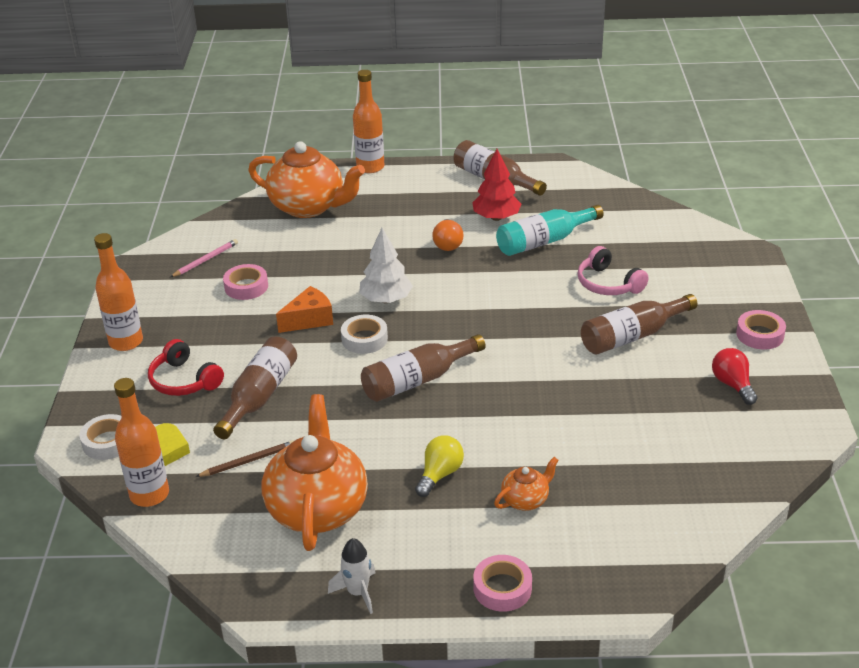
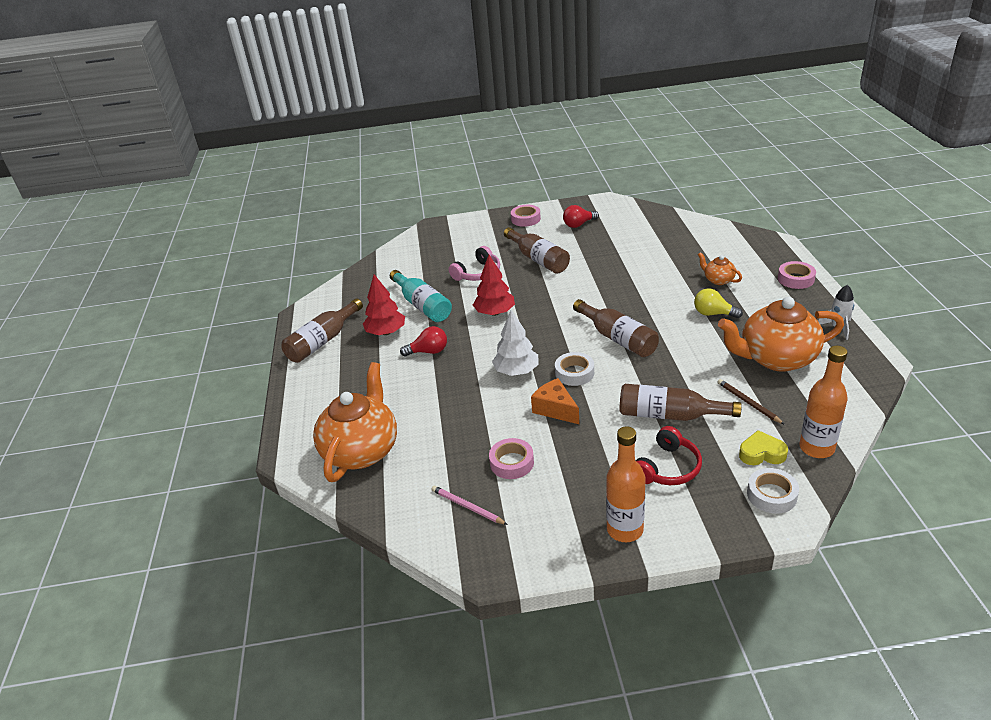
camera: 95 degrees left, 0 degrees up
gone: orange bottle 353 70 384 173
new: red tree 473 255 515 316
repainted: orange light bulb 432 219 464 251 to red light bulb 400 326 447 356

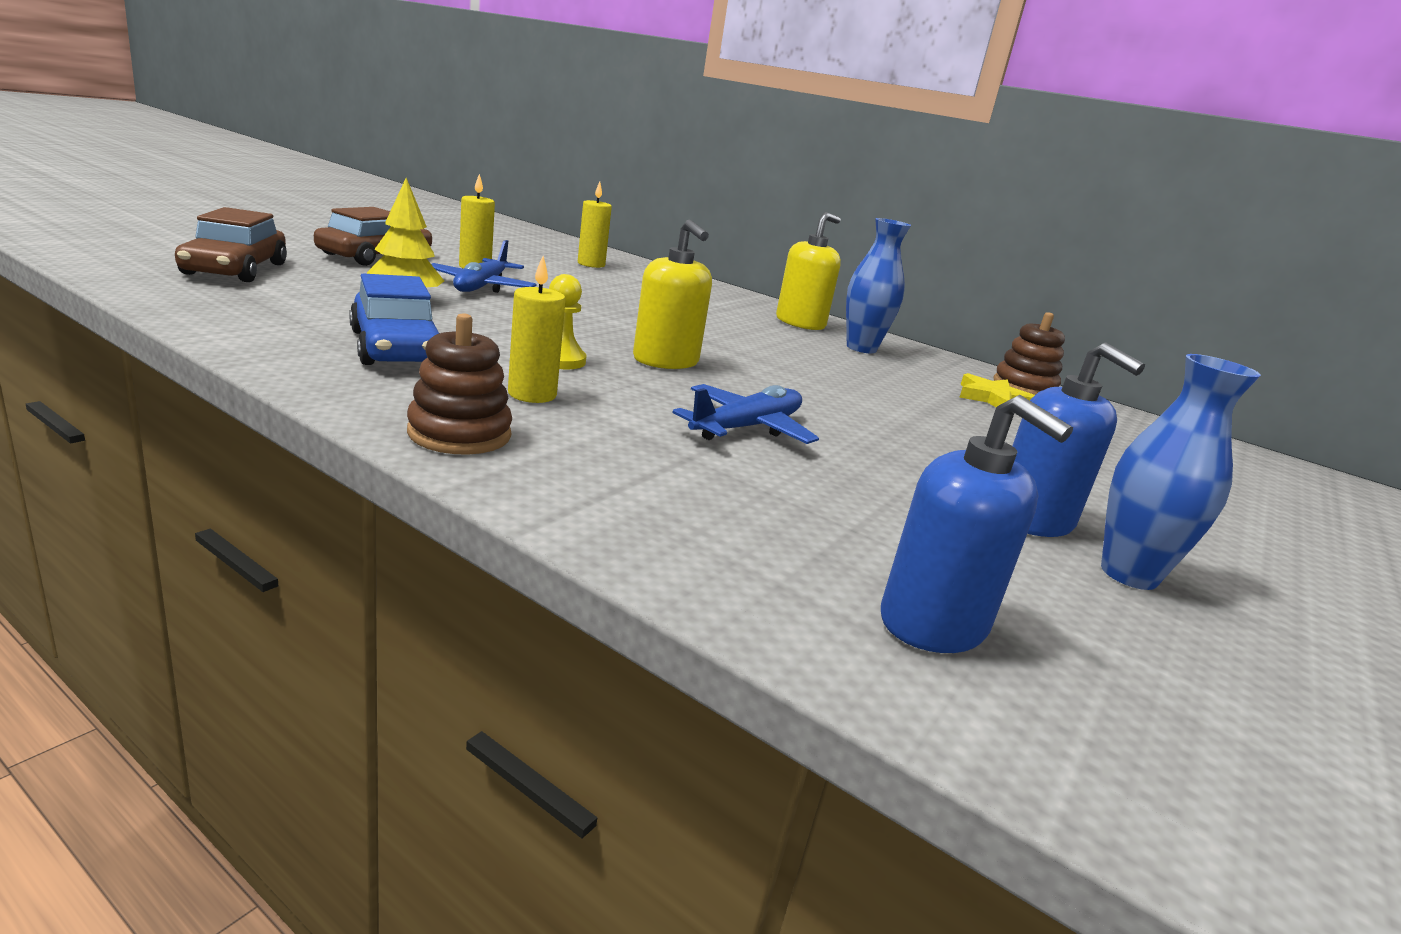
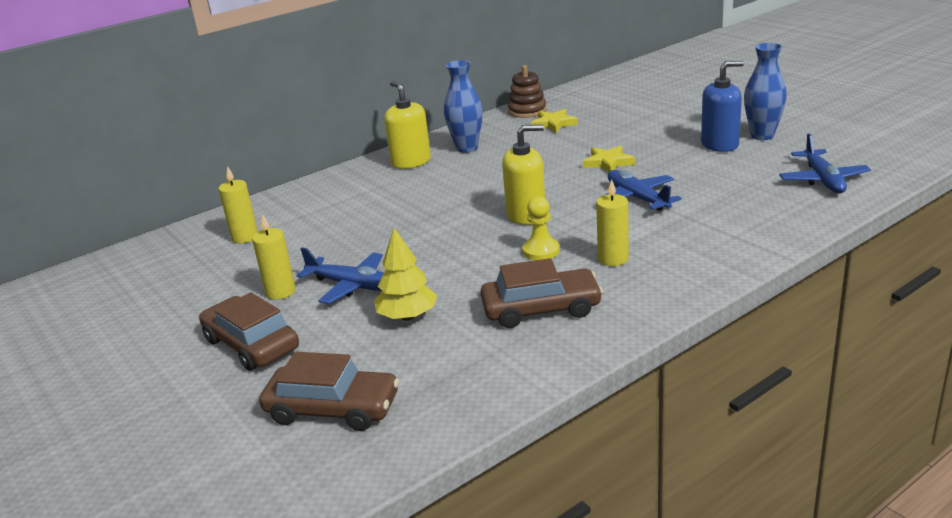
camera: 65 degrees left, 5 degrees up
gone: brown stacking toy 407 313 512 455
new: yellow star 583 146 635 172
swapped: blue soap dispenser 881 395 1073 653 to blue plane 779 133 871 193
repainted: blue car 349 274 439 365 to brown car 480 258 603 328

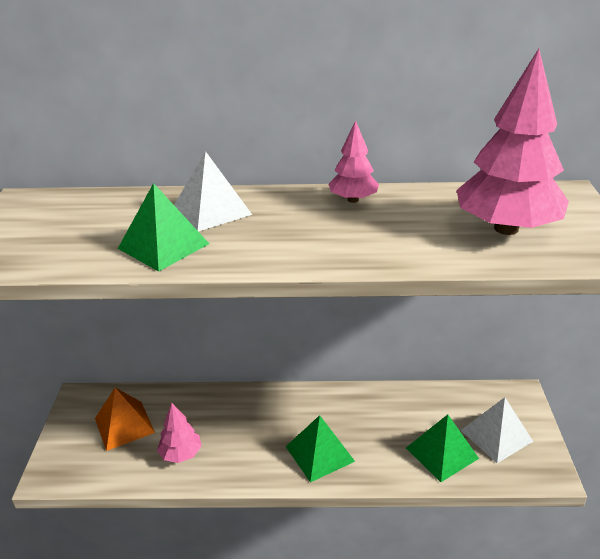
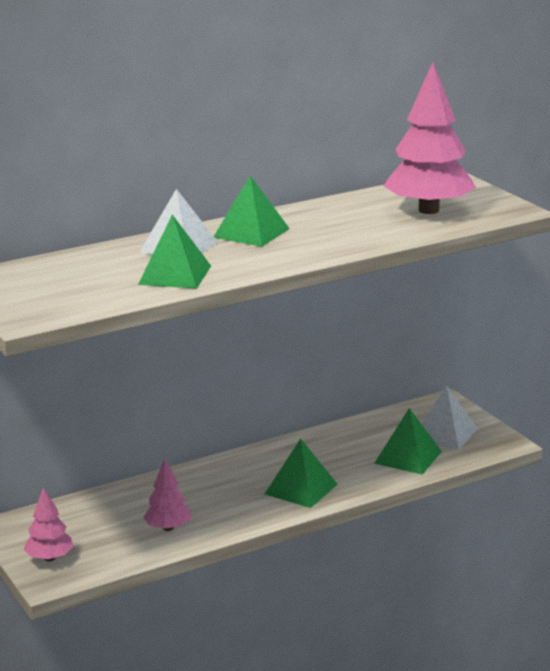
camera: 30 degrees left, 10 degrees down
gone: orange pyramid 95 388 155 451
new: green pyramid 214 176 290 247
shifted: pink tree 328 120 379 203 to 24 487 74 561

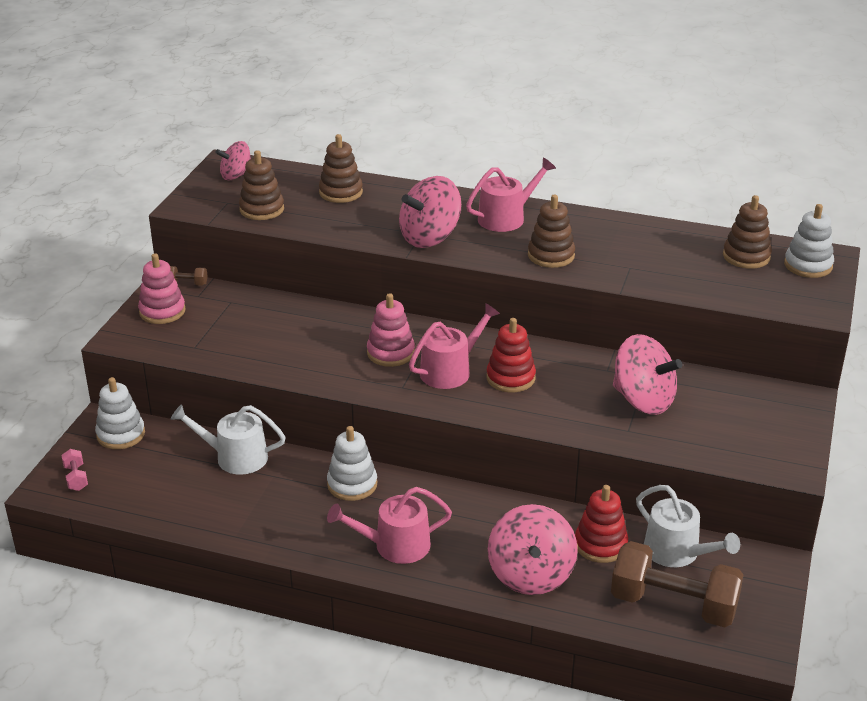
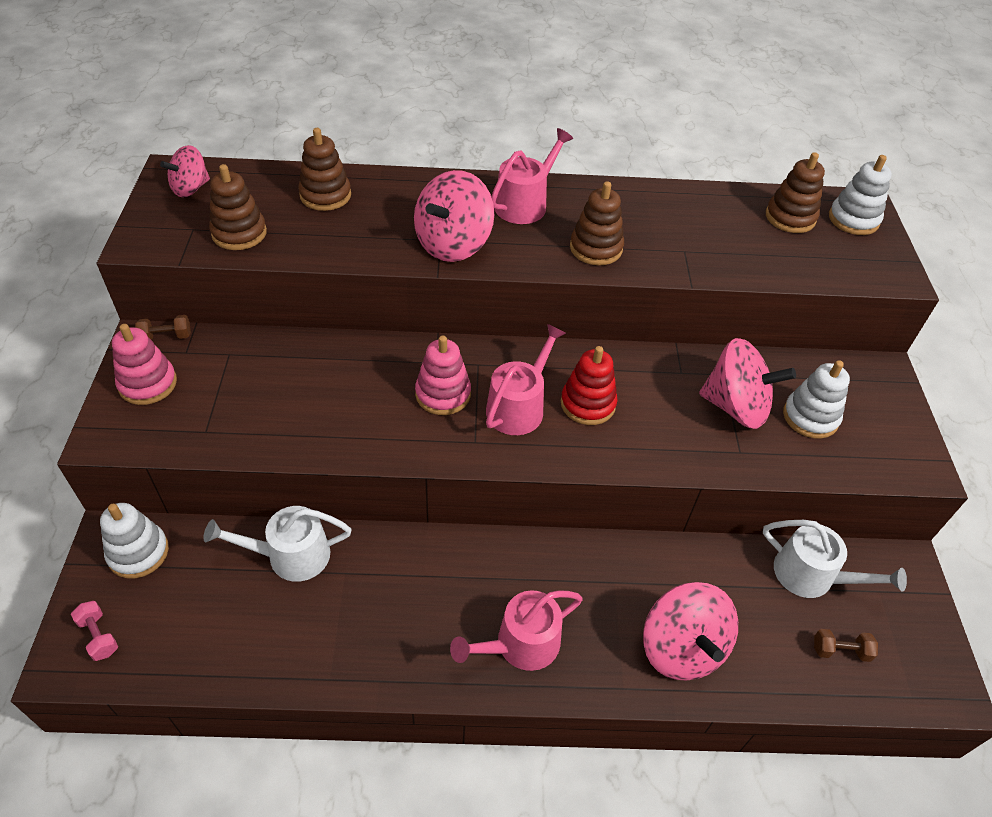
camera: 20 degrees left, 15 degrees up
gone: red stacking toy 575 485 628 563
shifted: white stacking toy 327 426 377 501 to 783 360 850 439
scaled: brown dumbbell 611 541 744 627 = 814 629 878 662 x0.41

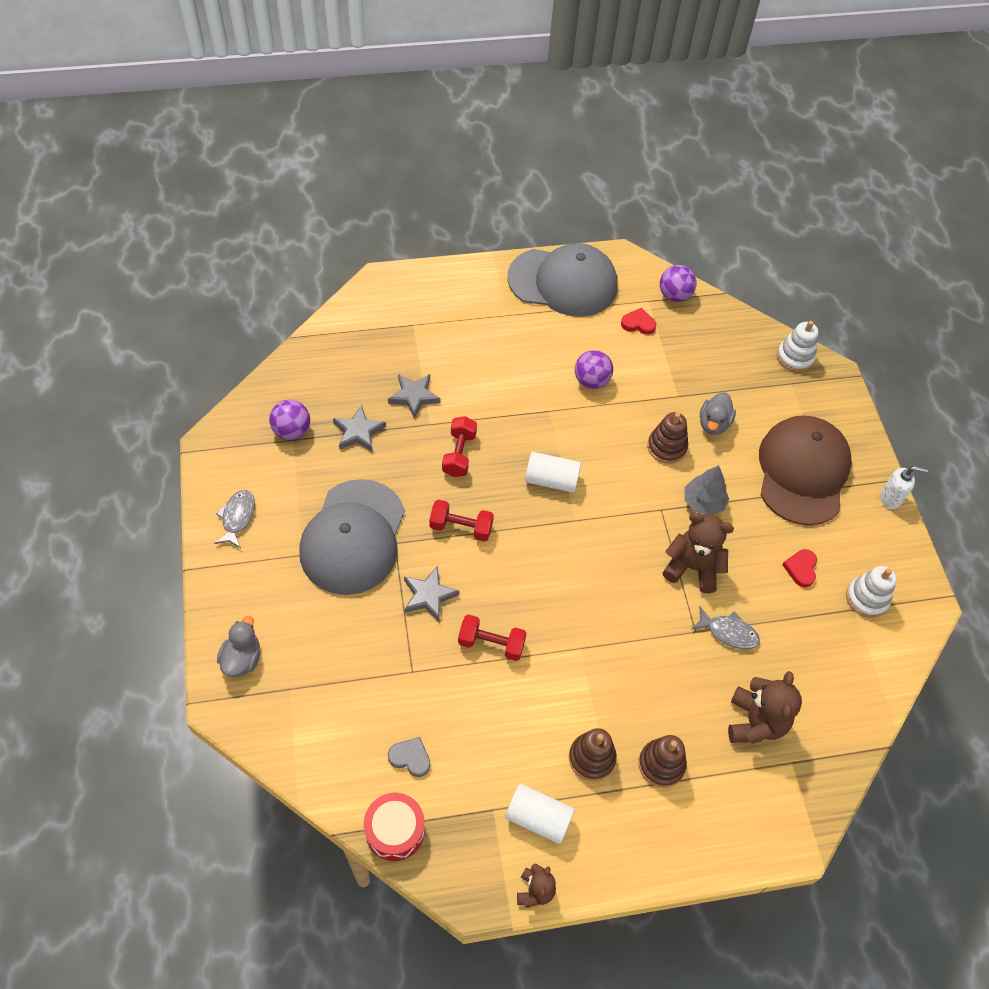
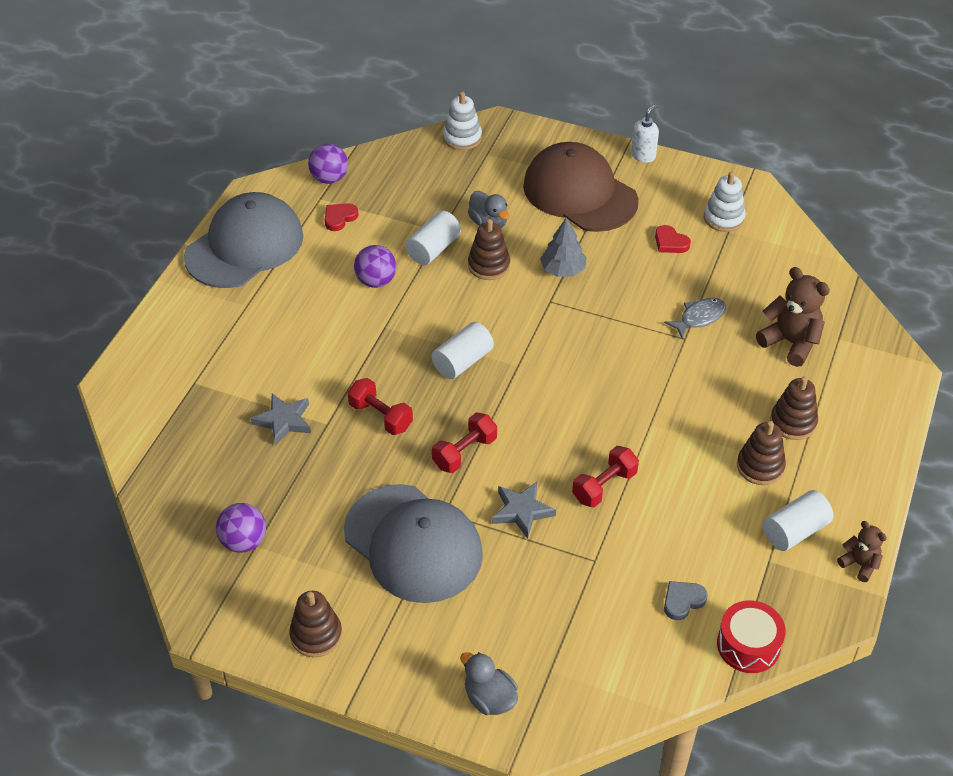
camera: 55 degrees left, 10 degrees down
gone: grey star 333 405 386 452; brown teddy bear 663 513 734 593
new: white cylinder 405 211 461 265
swapped: grey fish 214 490 255 548 to brown stacking toy 289 591 342 657

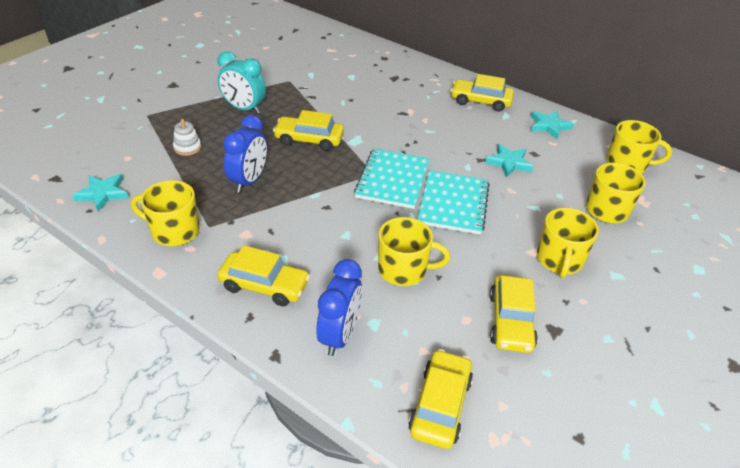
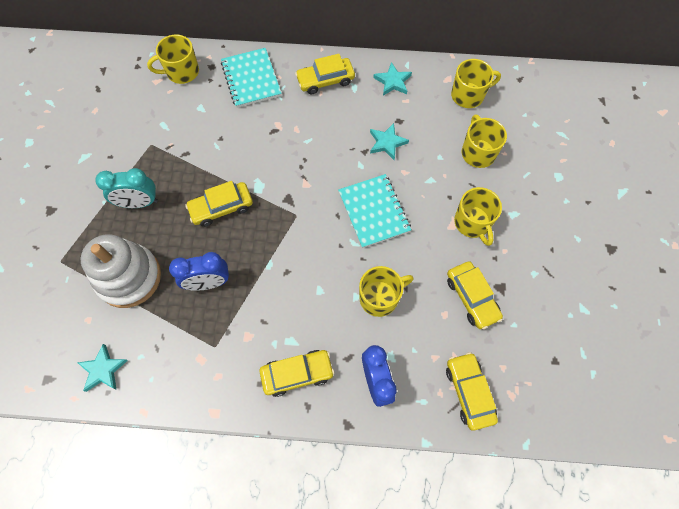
camera: 30 degrees left, 25 degrees up
shifted: yellow mug 131 180 200 246 to 147 35 199 84; turquoise notebook 354 149 429 209 to 221 48 282 108
rotated: blue clock 223 115 267 193 = 169 252 229 291 90 degrees clockwise
scaled: white stacking toy 173 119 201 156 = 80 234 161 308 x2.50

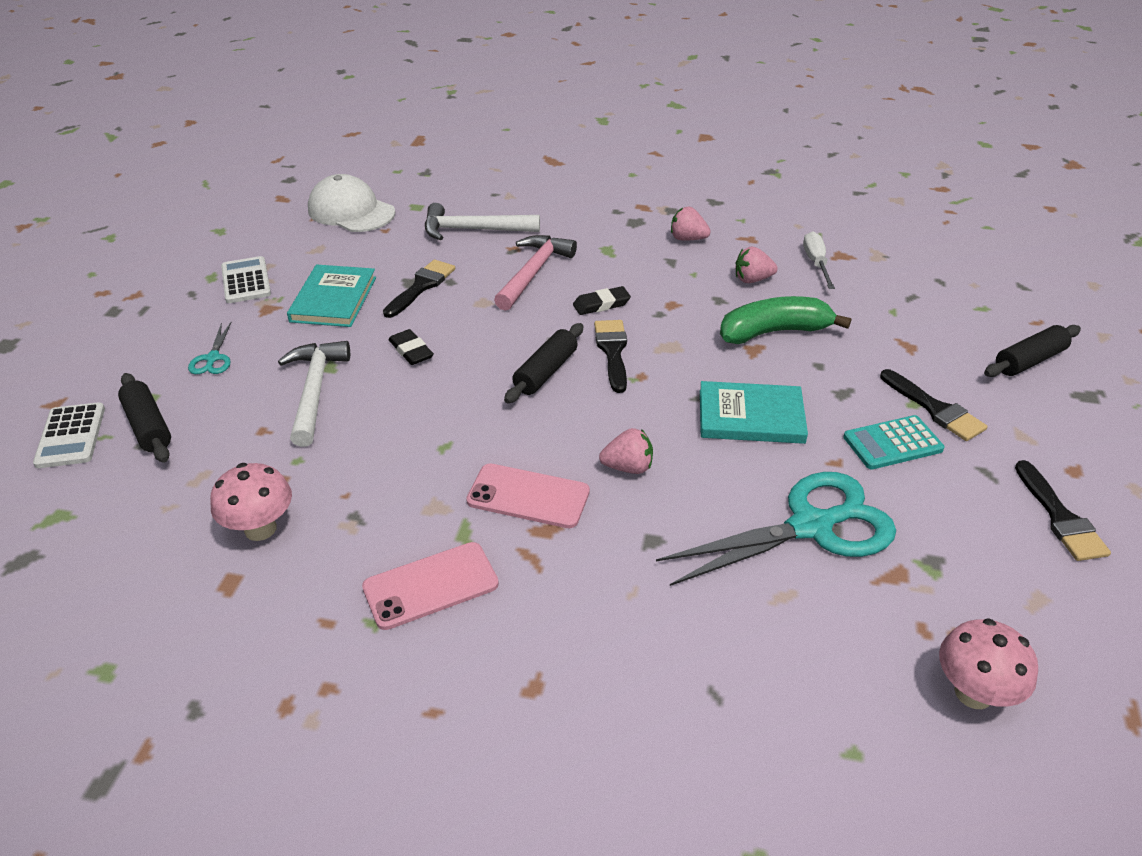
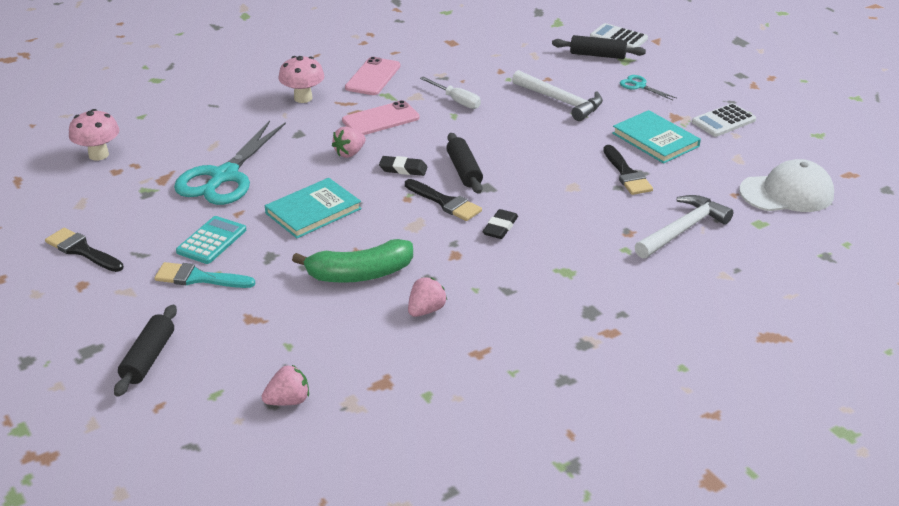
camera: 135 degrees right, 5 degrees down
gone: pink hammer 494 235 577 311
shifted: pink mushroom 210 463 292 541 to 278 56 325 103; black eraser 389 329 434 365 to 379 156 428 176; pink strawberry 671 207 711 241 to 262 365 309 406; white screwdriver 803 231 835 289 to 420 77 481 109
repainted: black brush 880 369 987 441 to turquoise brush 154 262 255 288
rotated: white calculator 221 256 271 303 = 692 103 756 137 120 degrees clockwise; green banana 720 296 851 344 = 292 239 413 283 45 degrees clockwise

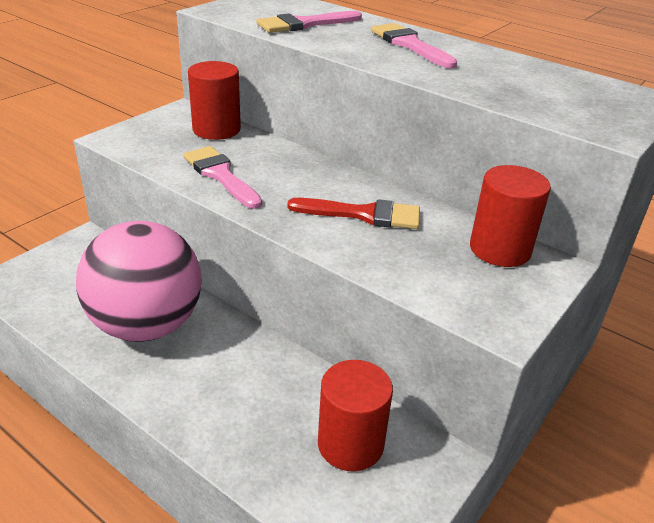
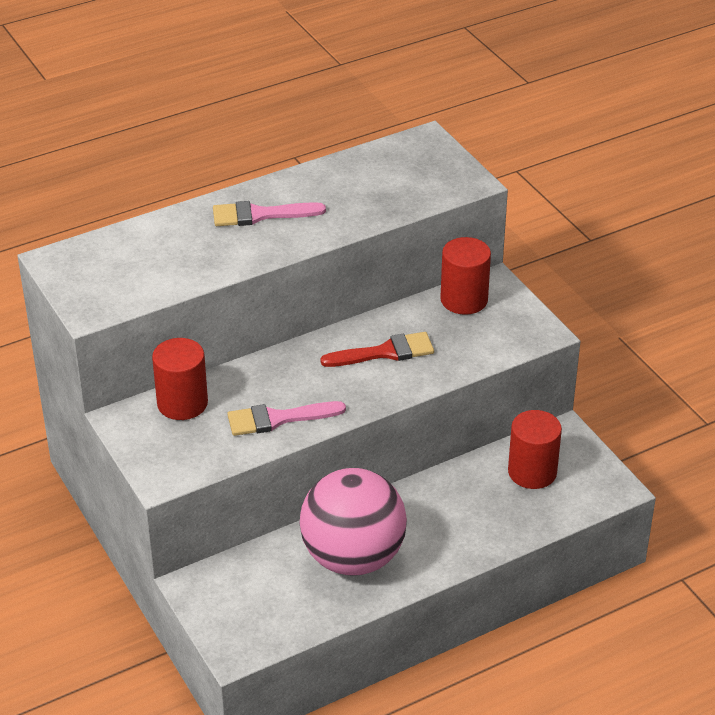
camera: 65 degrees left, 5 degrees up
gone: pink brush 256 11 362 33
rotated: red brush 287 198 420 229 = 321 332 434 367 45 degrees clockwise

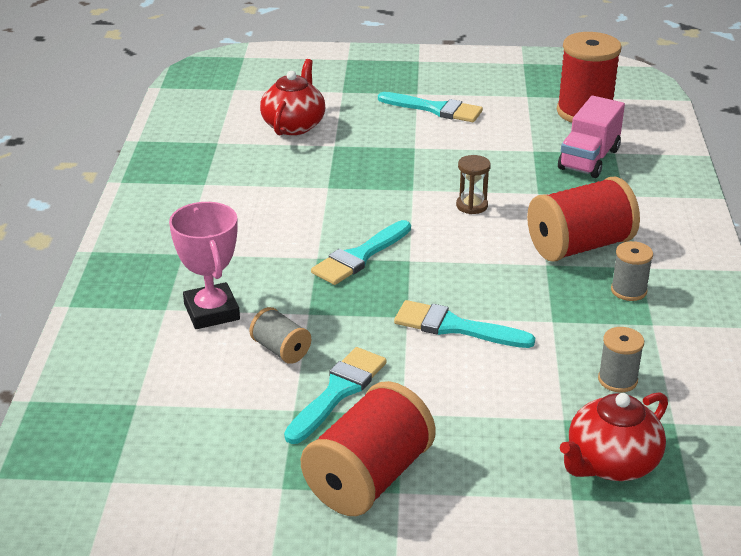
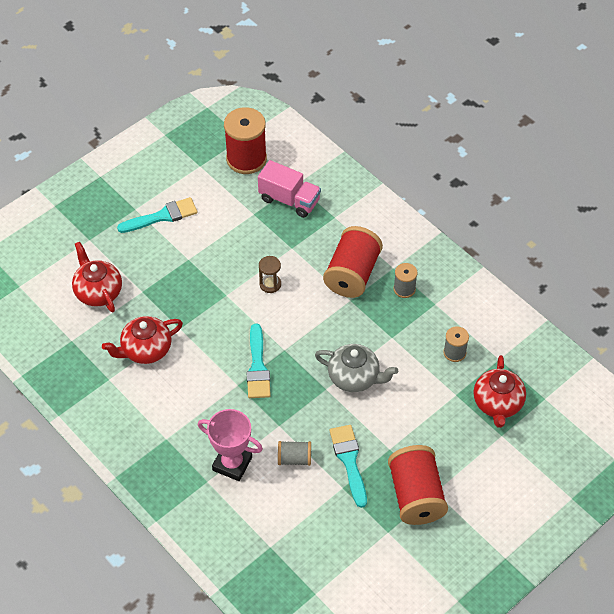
camera: 45 degrees left, 20 degrees up
new: red teapot 102 316 183 364
swapped: turquoise brush 394 300 535 348 to grey teapot 315 344 398 392
rotated: pink truck 558 96 625 178 = 258 160 321 218 45 degrees counterclockwise

